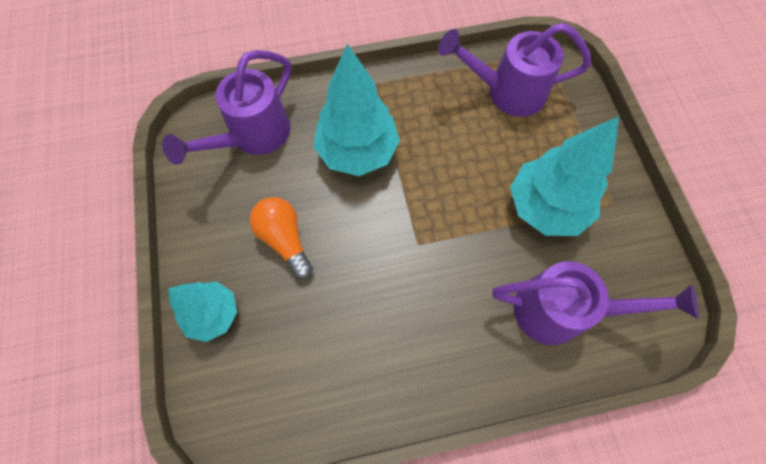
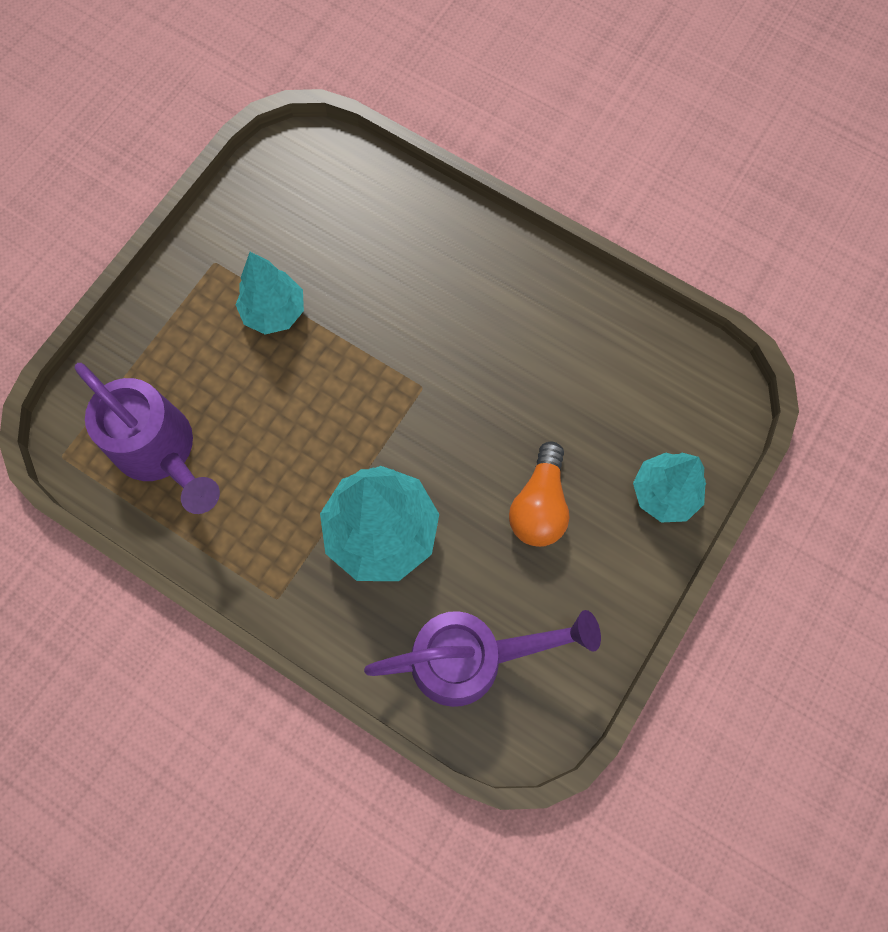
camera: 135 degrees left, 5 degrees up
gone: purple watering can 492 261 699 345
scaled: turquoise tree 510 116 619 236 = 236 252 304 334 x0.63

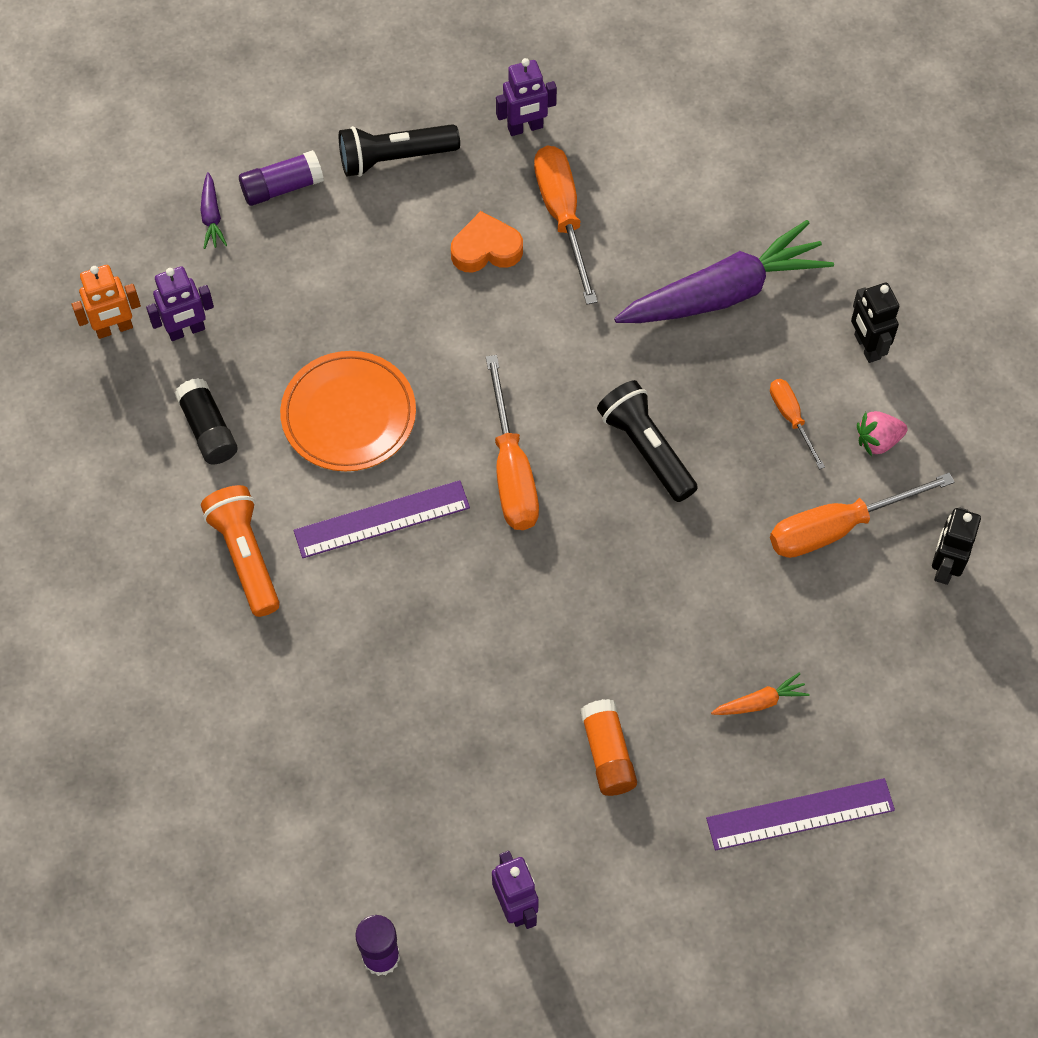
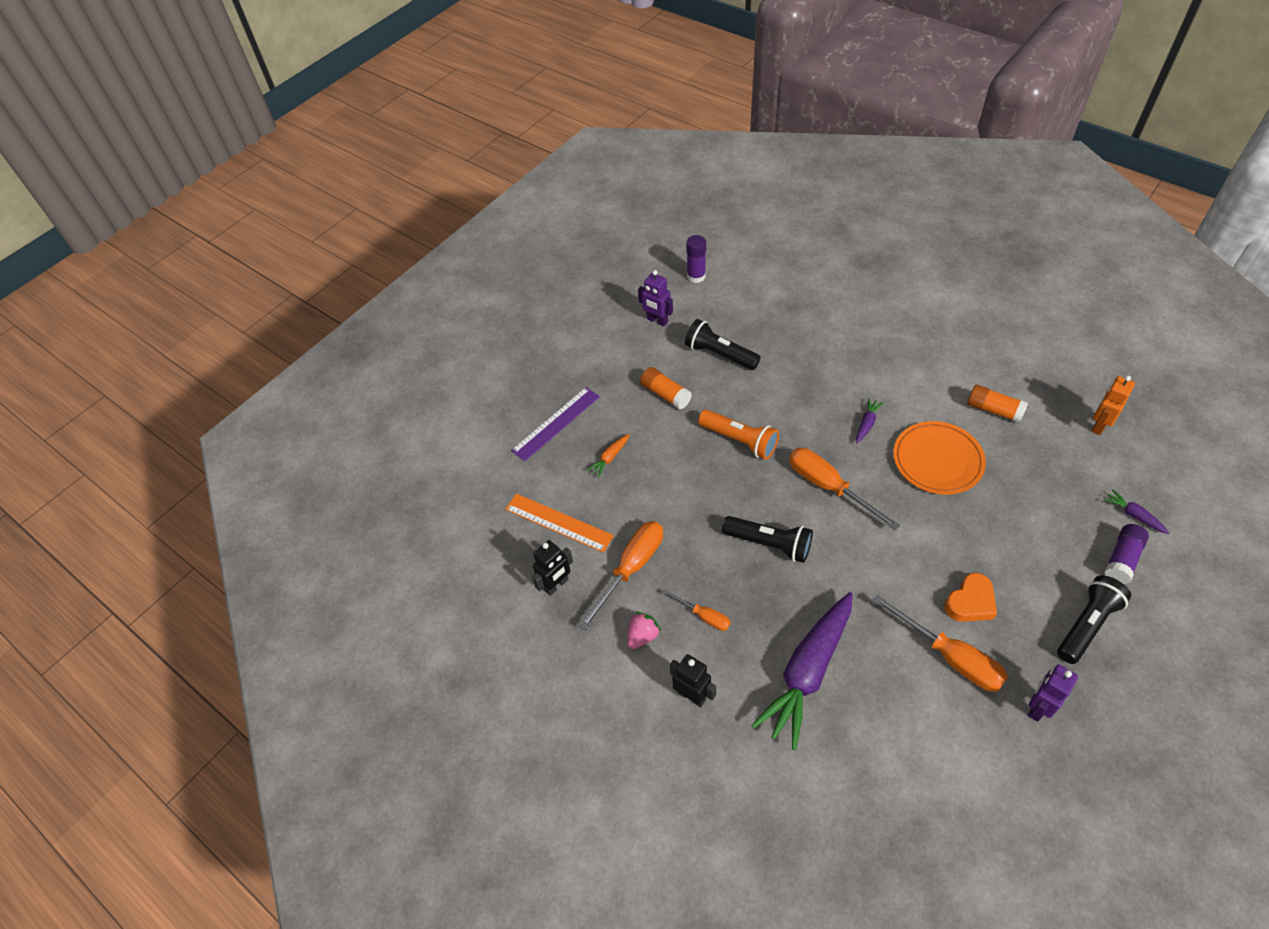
camera: 150 degrees right, 10 degrees down
gone: purple robot 146 266 214 341
new: orange ruler 505 493 614 553; black flashlight 685 319 761 370
shifted: orange flashlight 201 485 280 617 to 698 410 779 459
swapped: purple ruler 294 480 470 558 to purple carrot 856 398 884 444
repainted: black glue stick 175 378 237 464 to orange glue stick 967 385 1028 423
rotated: black robot 932 507 981 585 = 532 540 573 596 60 degrees clockwise

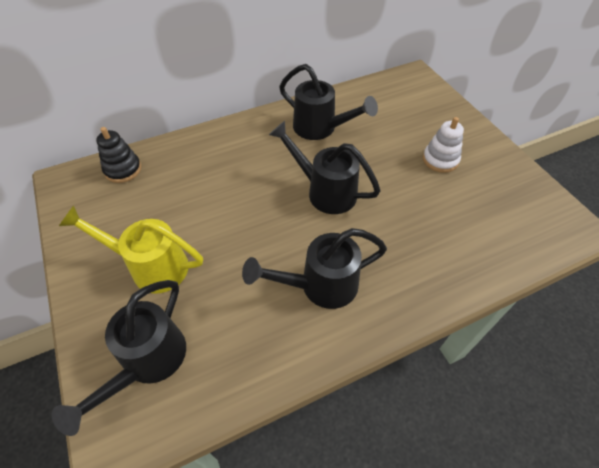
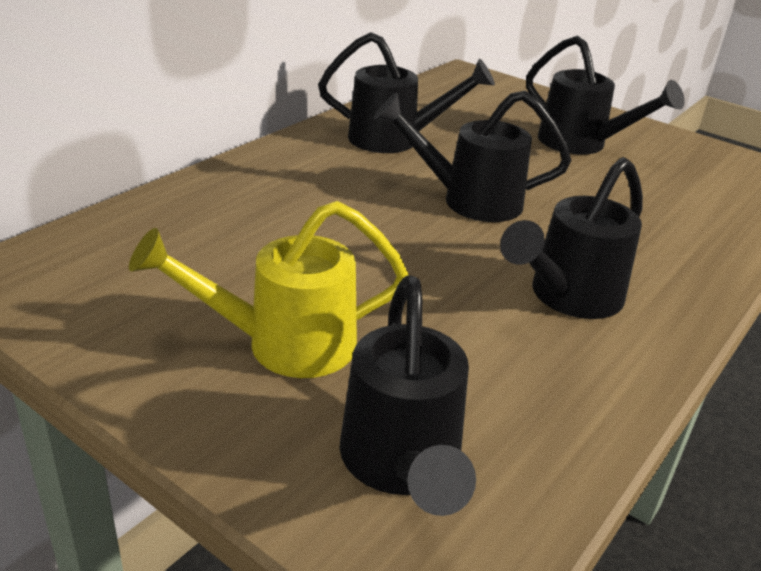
camera: 30 degrees left, 20 degrees down
gone: black stacking toy 96 127 141 183
swapped: white stacking toy 423 117 464 173 to black watering can 526 35 685 155

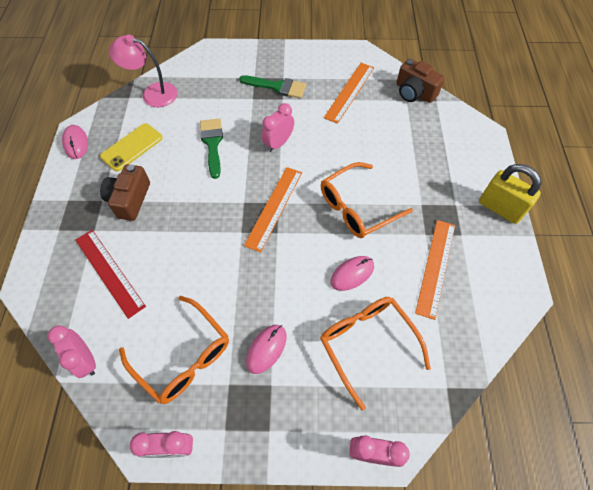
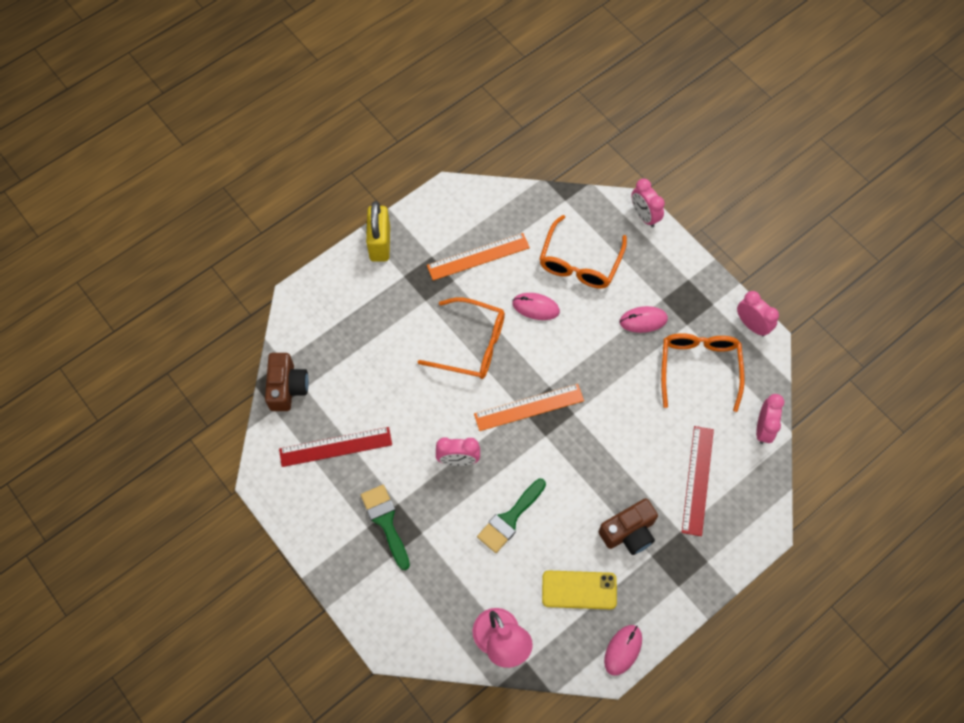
camera: 130 degrees left, 5 degrees up
repainted: orange ruler 324 63 374 124 to red ruler 279 427 392 467

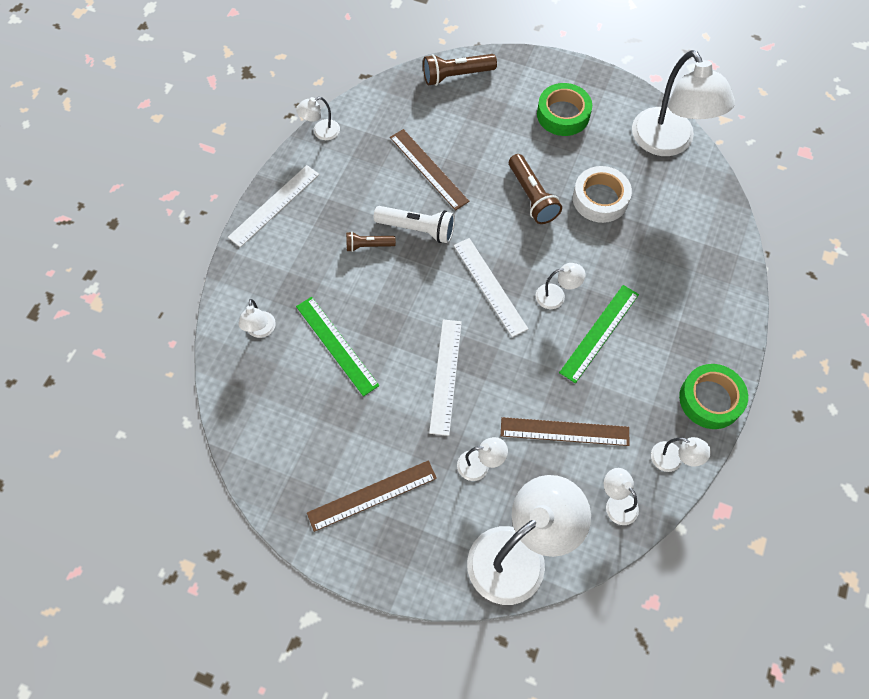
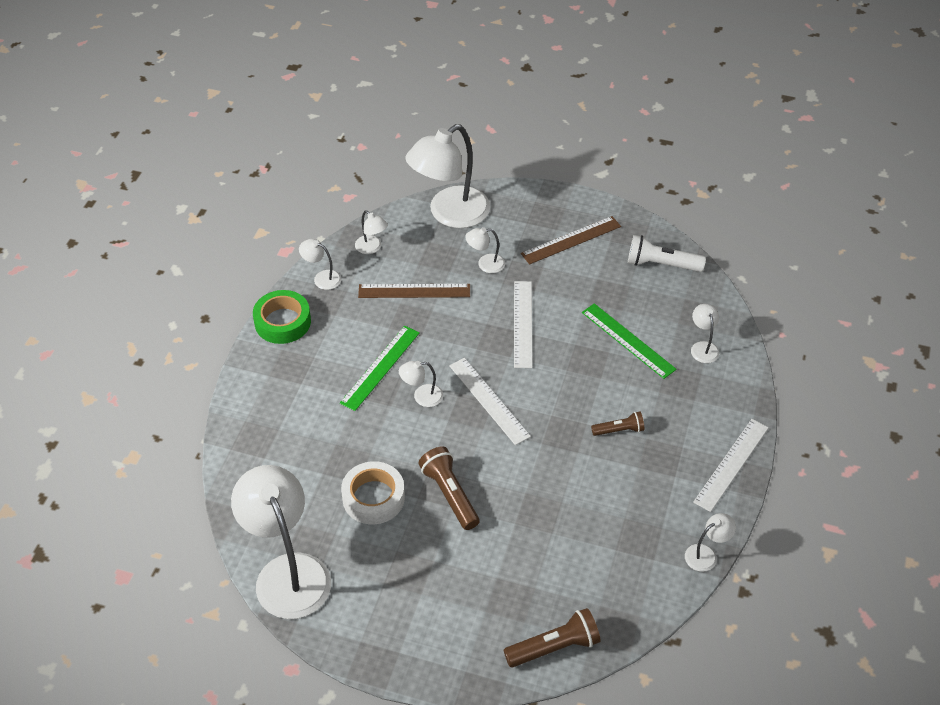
camera: 175 degrees right, 15 degrees down
gone: brown ruler 390 129 469 210; green tape 537 83 592 136
shifted: white flashlight 374 206 455 243 to 628 235 706 272

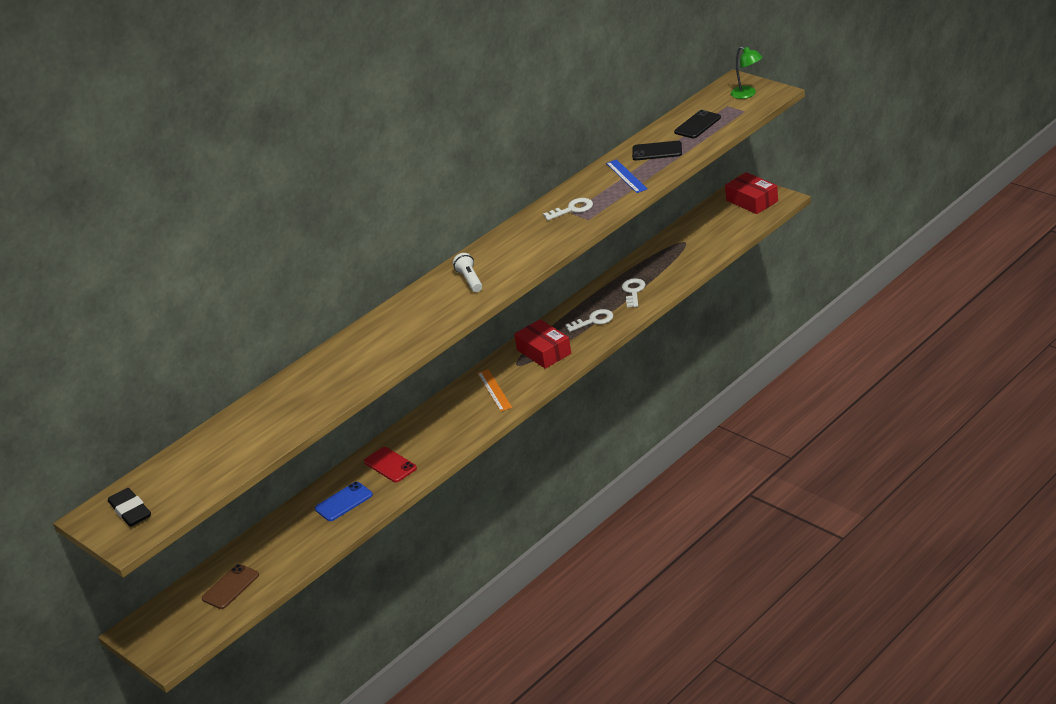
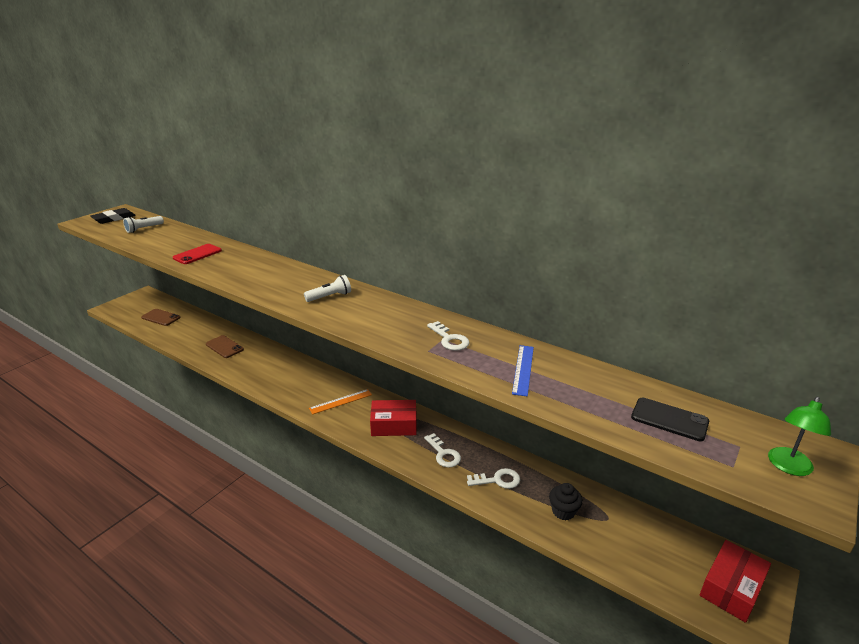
camera: 75 degrees right, 5 degrees down
gone: black phone 632 141 682 160
new: white flashlight 123 216 164 233; black cupcake 549 483 582 520
shifted: red phone 364 447 417 482 to 173 244 222 264
repainted: blue phone 315 482 373 521 to brown phone 206 335 244 358
rotated: red box 514 319 571 369 = 370 400 417 436 45 degrees clockwise; blue ruler 606 159 647 193 = 512 345 534 397 45 degrees counterclockwise

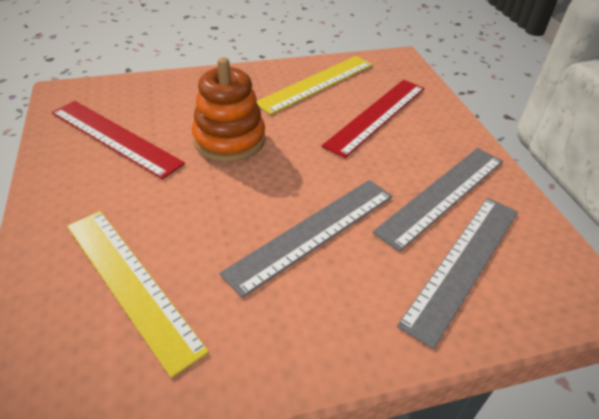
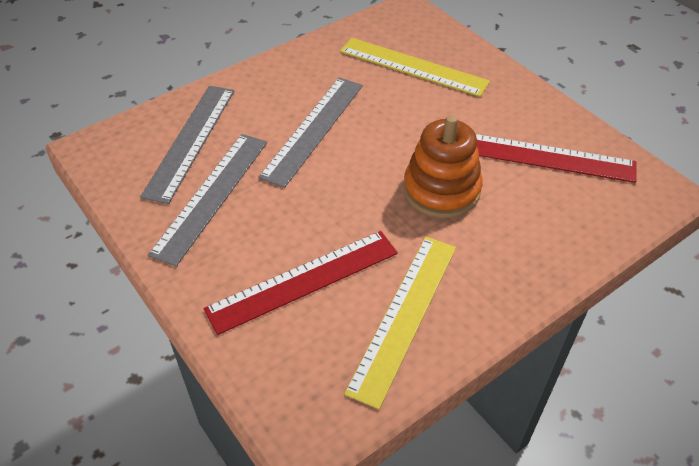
camera: 160 degrees right, 5 degrees up
rotated: red ruler 321 80 425 158 = 203 231 398 335 45 degrees clockwise

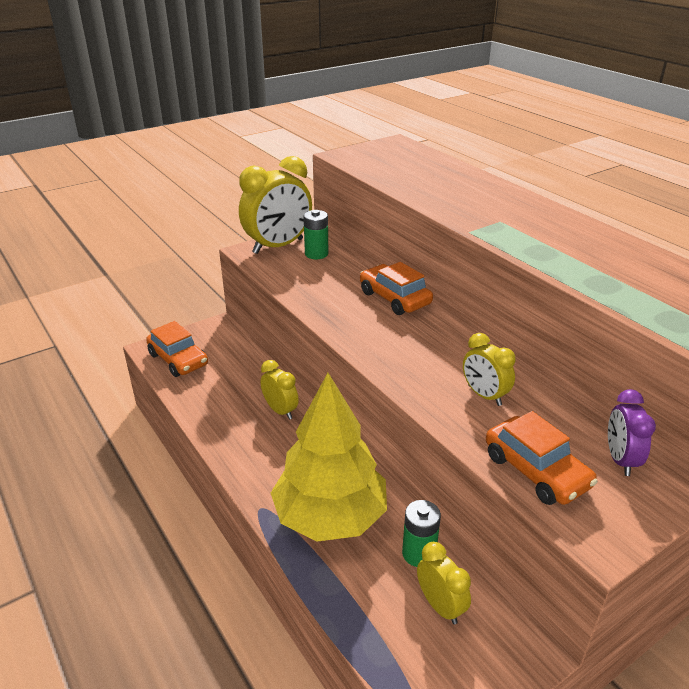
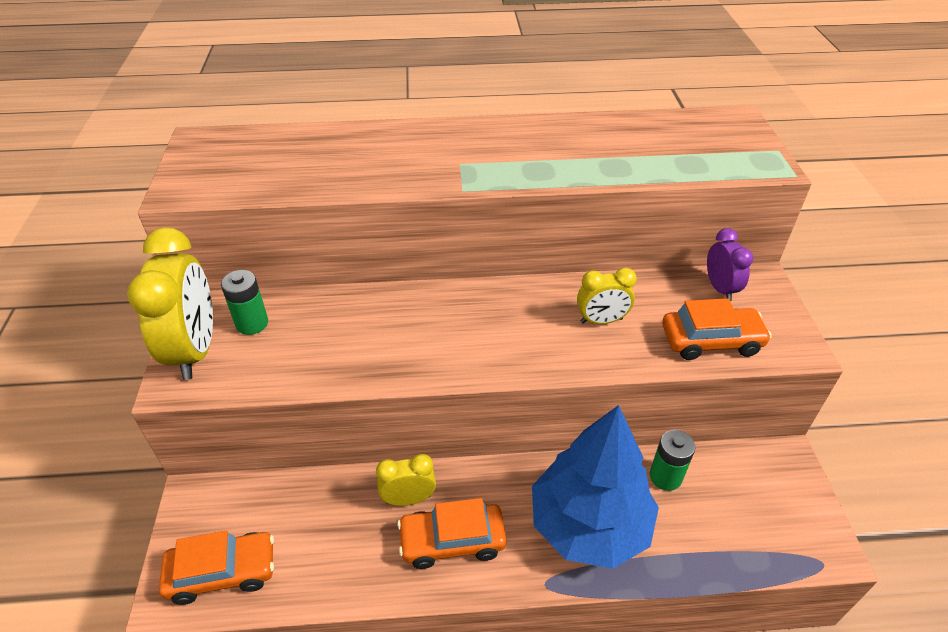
camera: 60 degrees left, 10 degrees up
gone: yellow clock 417 542 471 624
shifted: orange car 360 262 433 315 to 397 498 506 569
repainted: yellow tree 271 373 387 542 to blue tree 532 405 659 569
rotated: purple clock 608 389 656 476 = 707 228 753 301 135 degrees counterclockwise

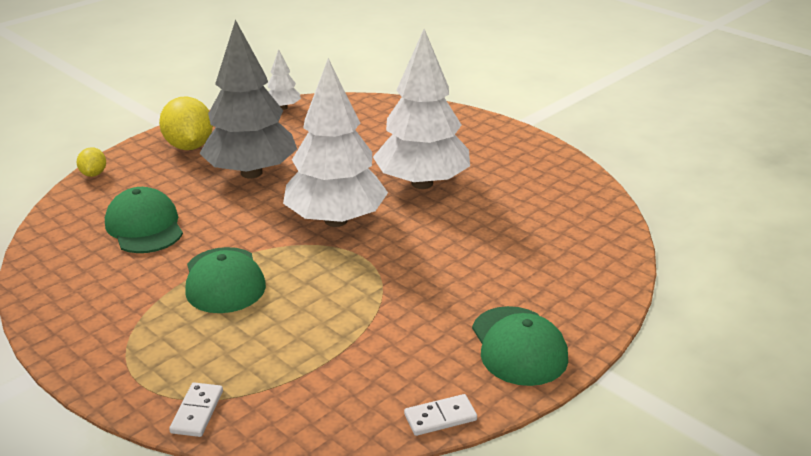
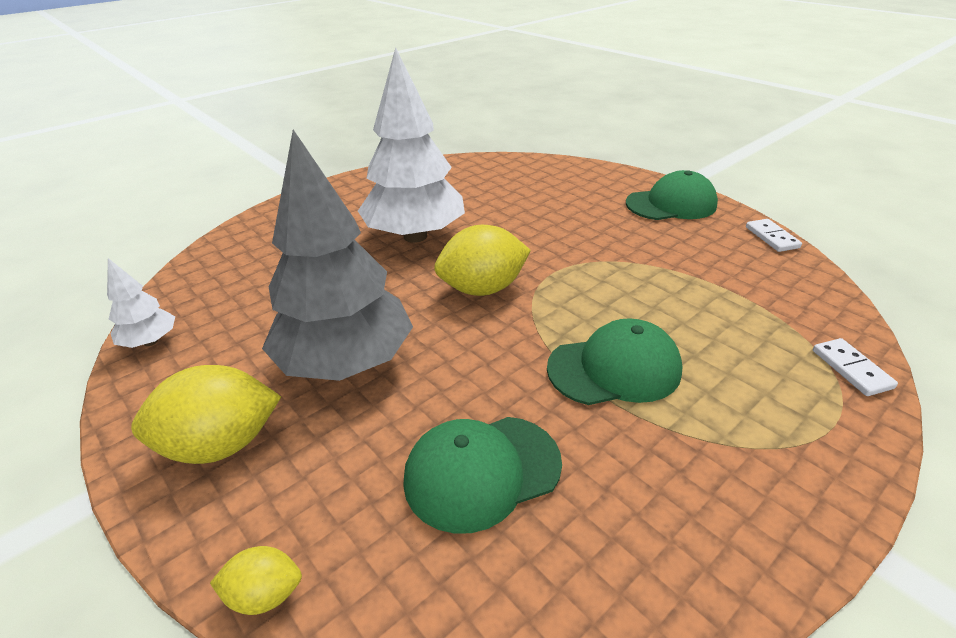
camera: 85 degrees left, 5 degrees up
swapped: white tree 283 58 388 227 to yellow lemon 434 225 531 296
rotated: white domino 169 382 223 437 = 813 338 898 396 60 degrees clockwise

